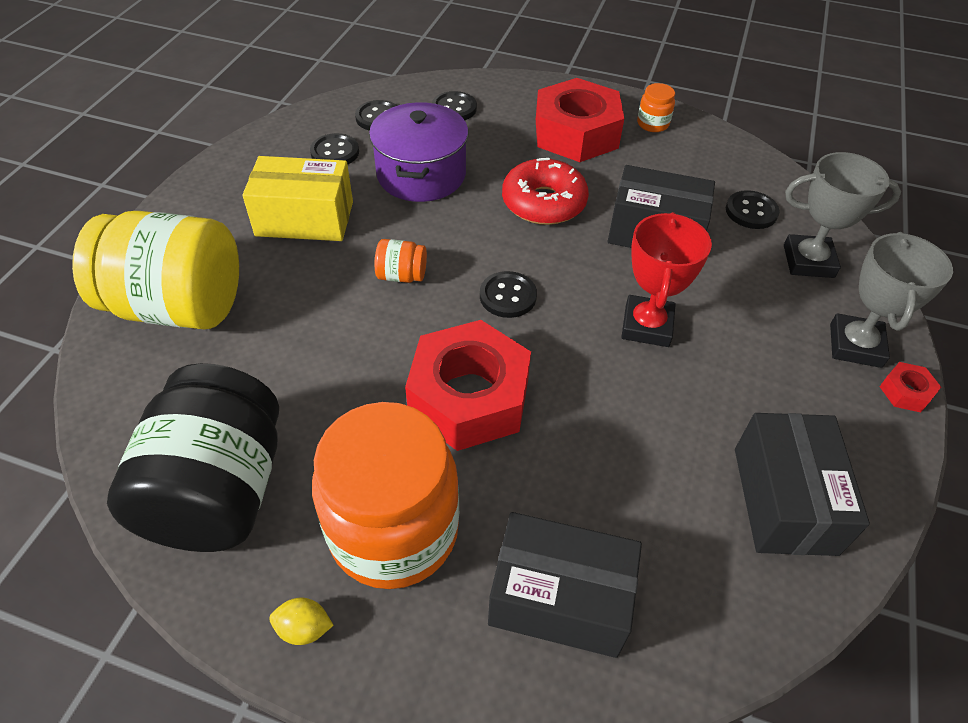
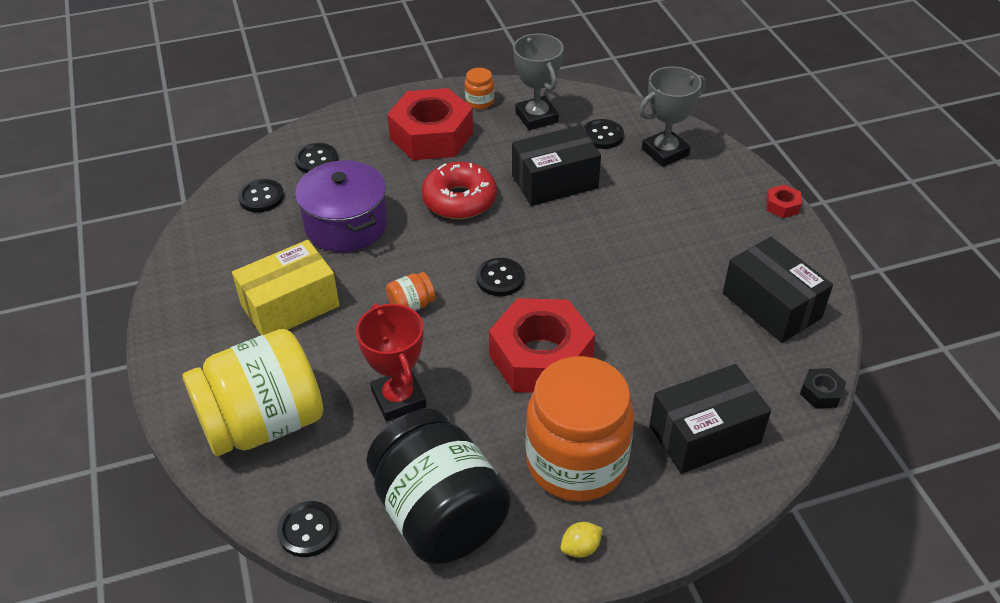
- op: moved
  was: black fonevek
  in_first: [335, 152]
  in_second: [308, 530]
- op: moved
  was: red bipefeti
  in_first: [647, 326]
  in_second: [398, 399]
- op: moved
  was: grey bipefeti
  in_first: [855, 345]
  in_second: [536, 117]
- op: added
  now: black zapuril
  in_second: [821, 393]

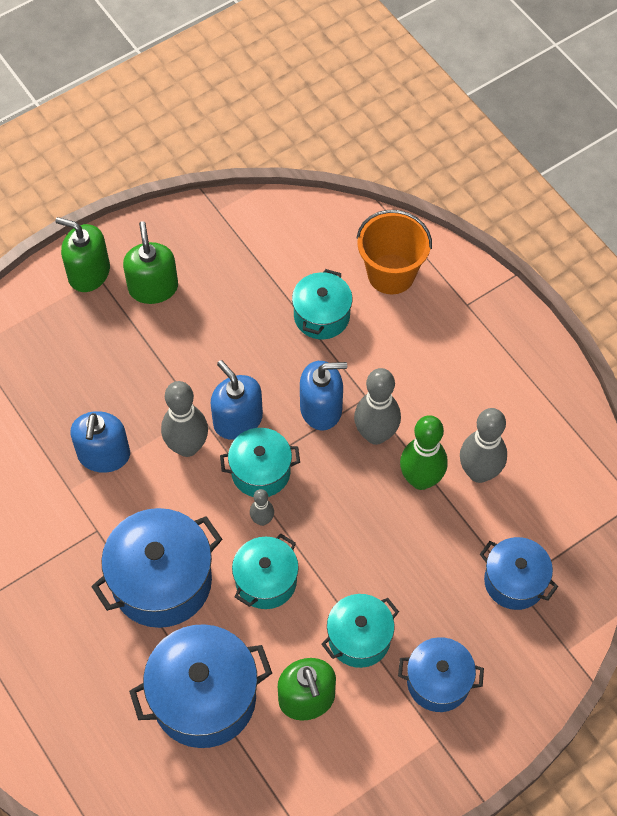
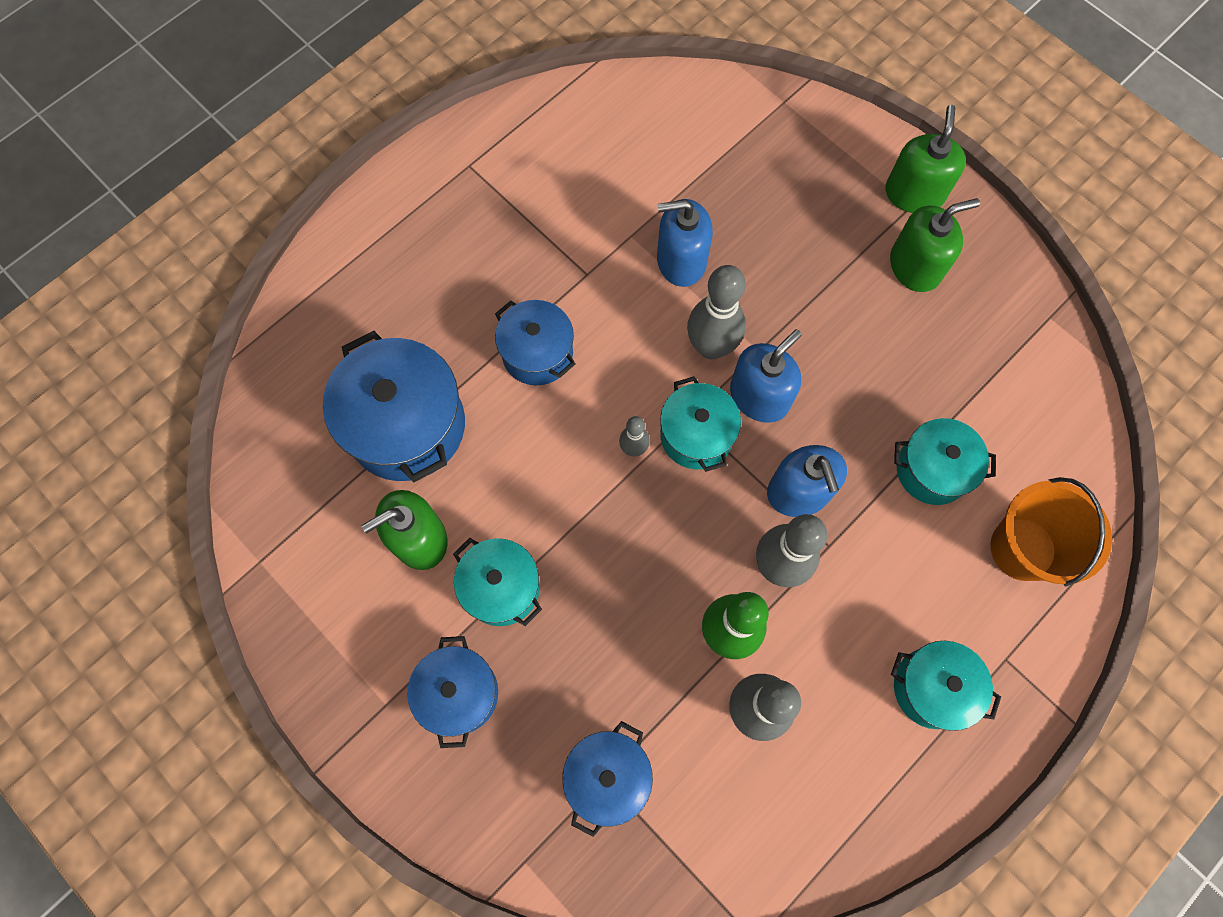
- op: resized
  was: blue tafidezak
  in_first: [162, 581]
  in_second: [537, 353]
  ratio: 0.61
- op: moved
  was: turquoise tafidezak
  in_first: [266, 581]
  in_second: [932, 688]

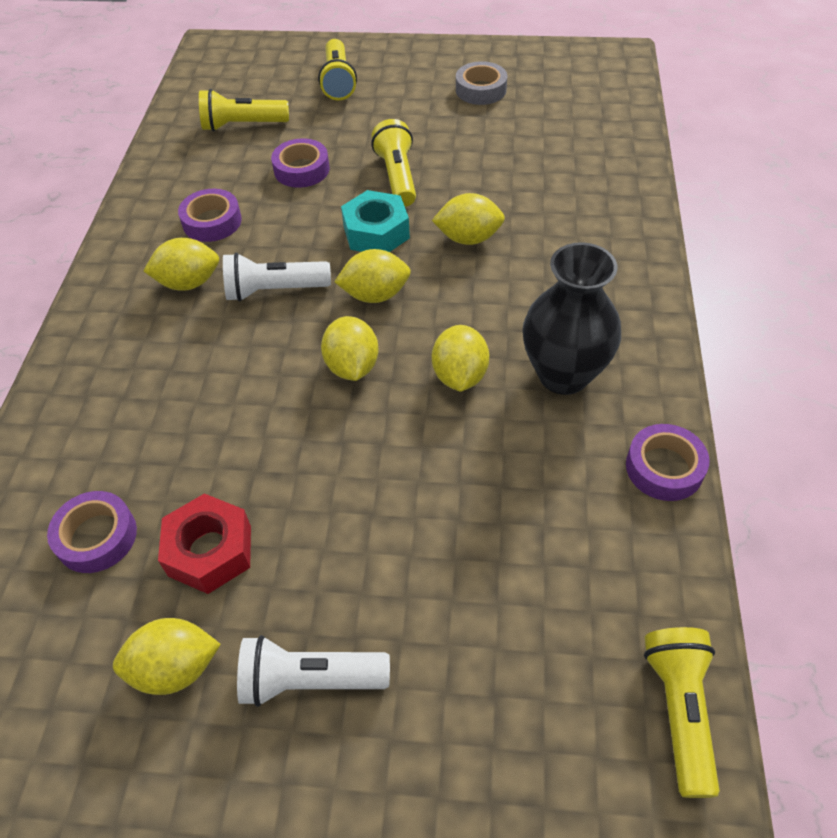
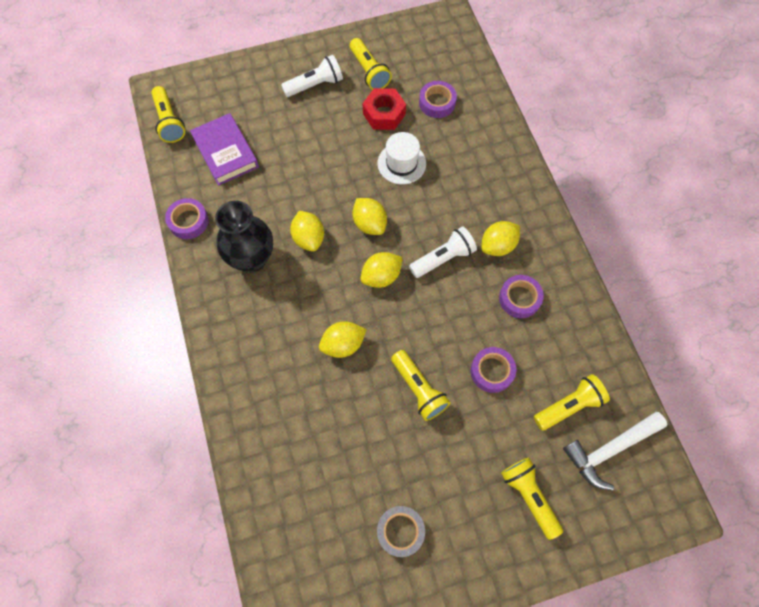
- op: replaced
  was: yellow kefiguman
  now: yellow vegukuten
  in_first: [175, 668]
  in_second: [369, 71]
- op: removed
  was: turquoise zapuril
  in_first: [376, 232]
- op: added
  now: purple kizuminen
  in_second: [225, 152]
- op: added
  now: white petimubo
  in_second: [401, 163]
- op: added
  now: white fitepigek
  in_second: [609, 450]

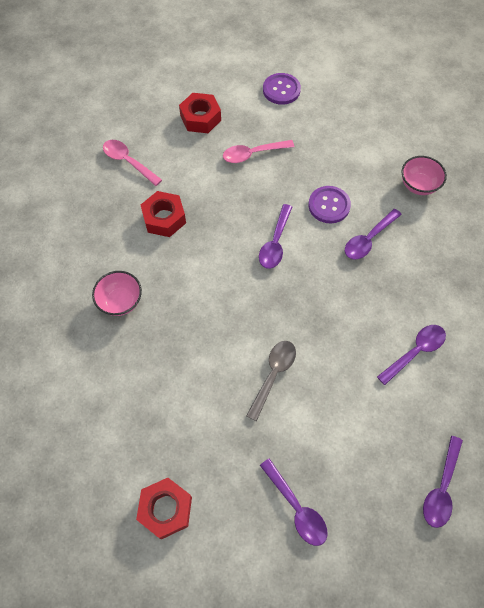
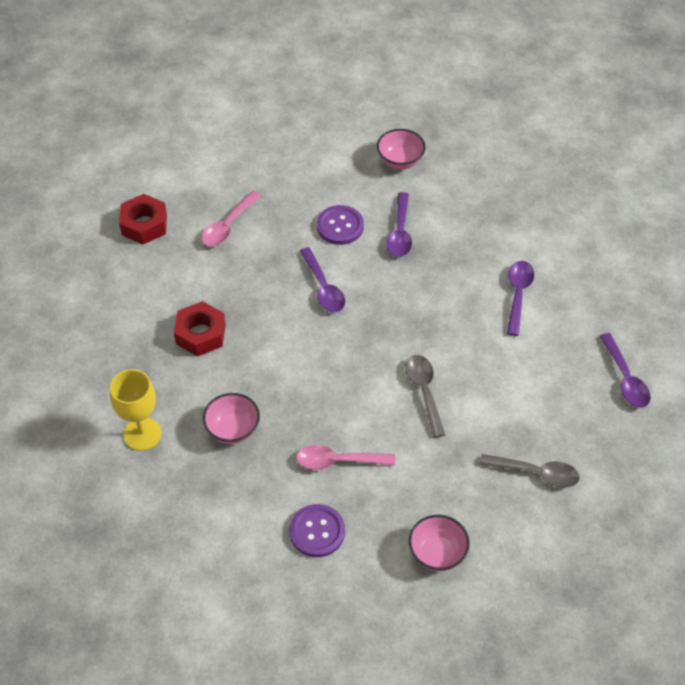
- op: moved
  was: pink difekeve
  in_first: [128, 162]
  in_second: [338, 461]
- op: replaced
  was: red zapuril
  now: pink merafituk
  in_first: [166, 509]
  in_second: [437, 553]
- op: recoloured
  was: purple difekeve
  now: grey difekeve
  in_first: [296, 507]
  in_second: [536, 473]
- op: moved
  was: purple fonevek
  in_first: [281, 90]
  in_second: [317, 531]
- op: added
  now: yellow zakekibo
  in_second: [142, 434]

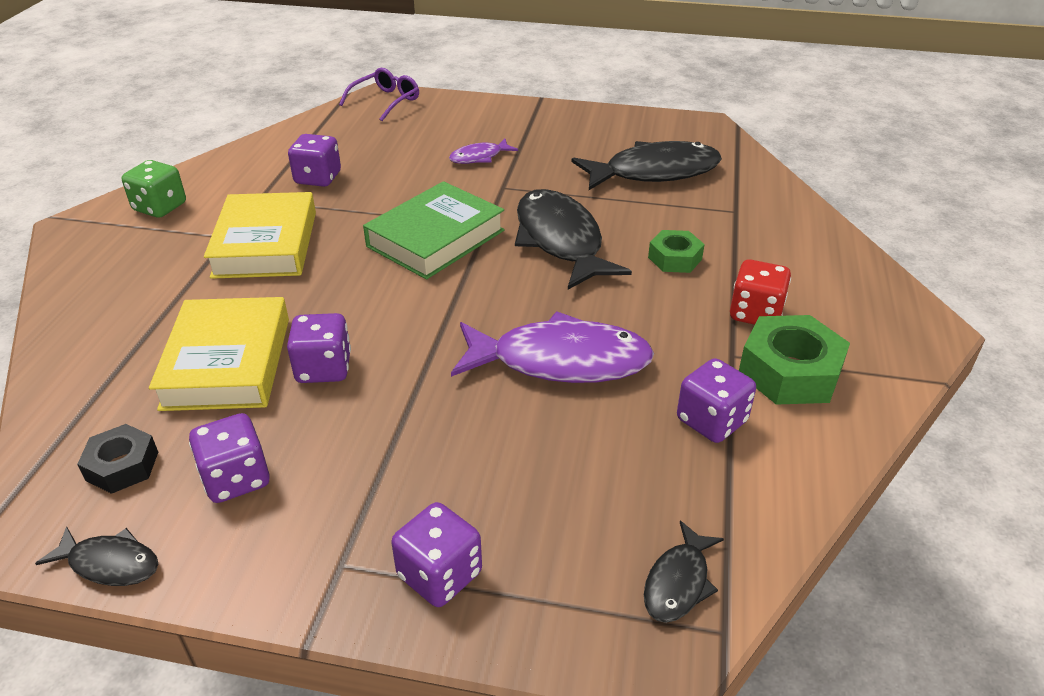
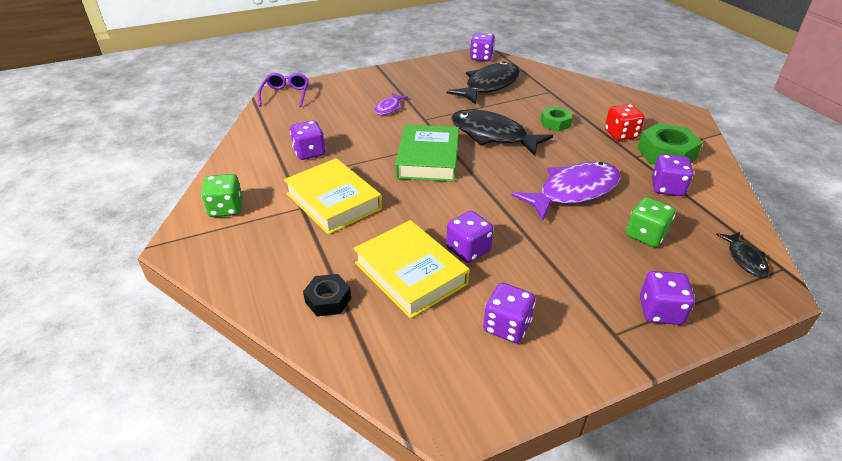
- op: removed
  was: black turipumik
  in_first: [110, 563]
- op: moved
  was: black zapuril
  in_first: [122, 466]
  in_second: [328, 300]
- op: added
  now: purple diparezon
  in_second: [481, 57]
- op: added
  now: green diparezon
  in_second: [645, 235]

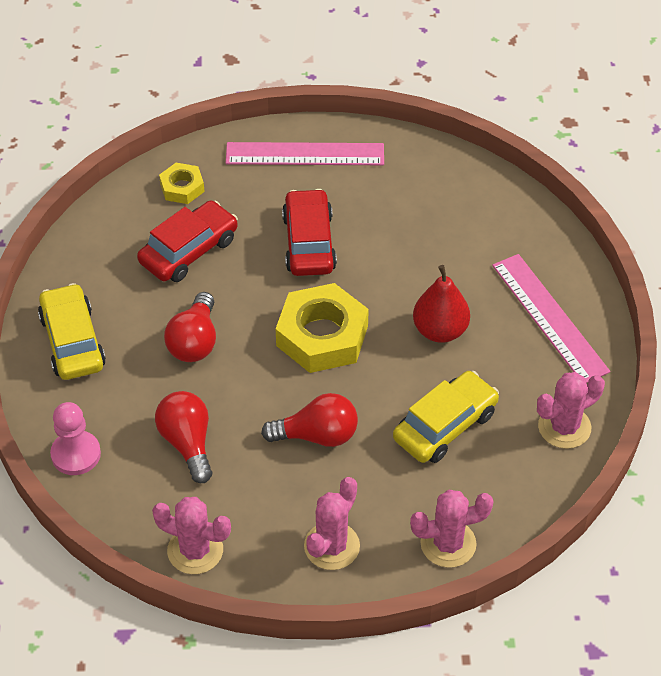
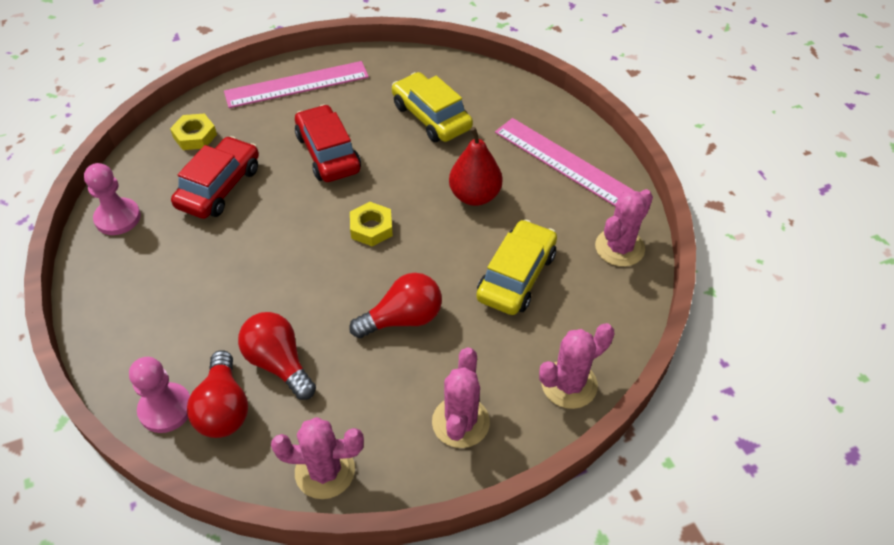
- op: moved
  was: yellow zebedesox
  in_first: [72, 341]
  in_second: [431, 117]
- op: moved
  was: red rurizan
  in_first: [194, 341]
  in_second: [223, 408]
- op: resized
  was: yellow zapuril
  in_first: [322, 336]
  in_second: [371, 228]
  ratio: 0.52
- op: added
  now: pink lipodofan
  in_second: [118, 218]

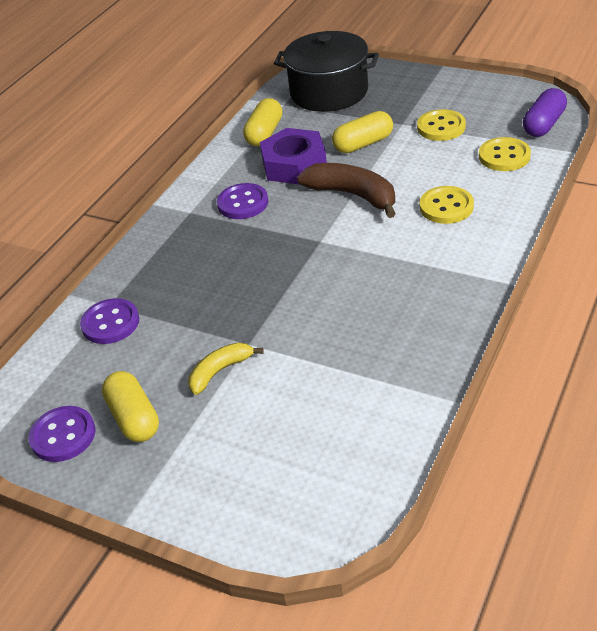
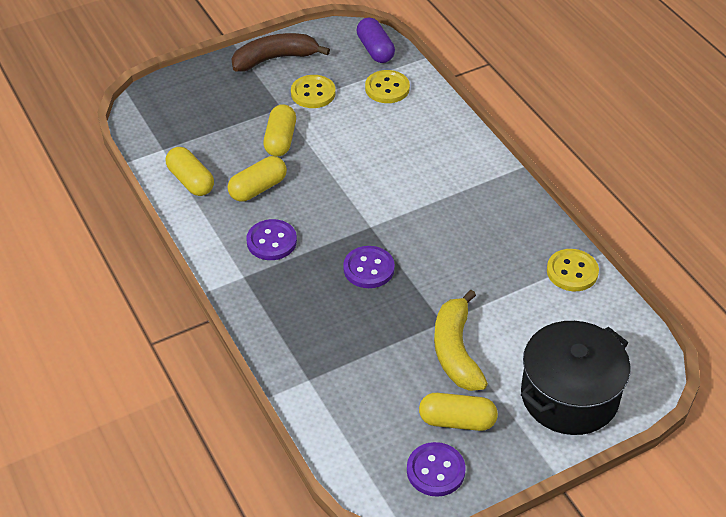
- op: moved
  was: purple fonevek
  in_first: [110, 323]
  in_second: [368, 268]
- op: resized
  was: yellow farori
  in_first: [220, 371]
  in_second: [456, 351]
  ratio: 1.65
- op: replaced
  was: purple zapuril
  now: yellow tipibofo
  in_first: [294, 165]
  in_second: [258, 188]
- op: moved
  was: black tafidezak
  in_first: [329, 92]
  in_second: [569, 396]
- op: moved
  was: brown farori
  in_first: [353, 195]
  in_second: [275, 59]
- op: moved
  was: yellow fonevek
  in_first: [446, 207]
  in_second: [572, 272]

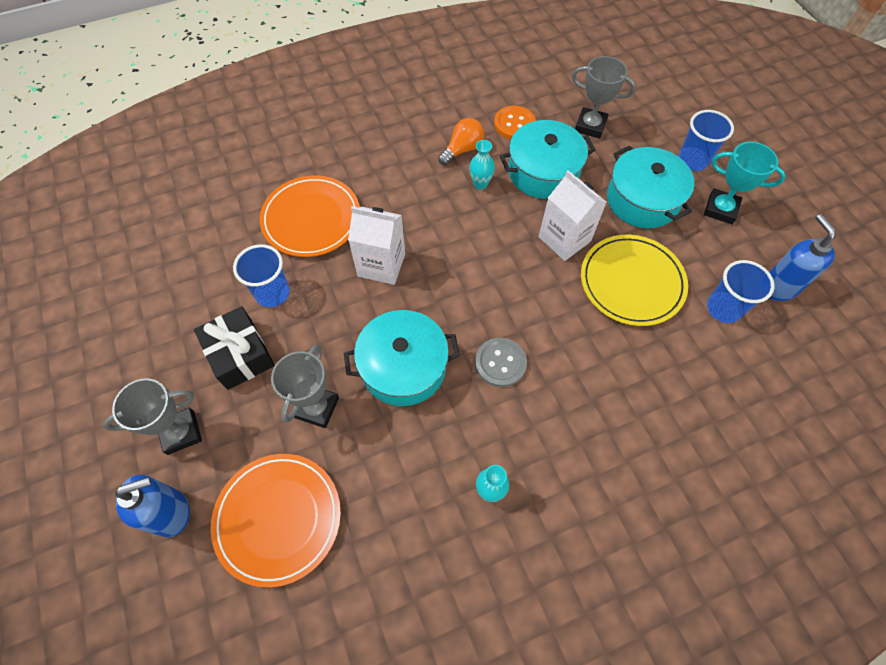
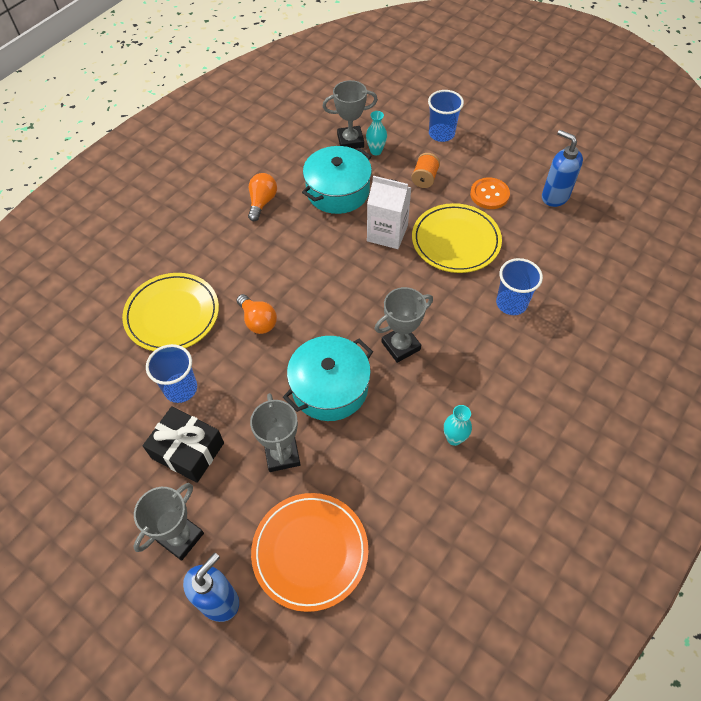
- op: recoloured
  was: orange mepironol
  now: yellow mepironol
  in_first: [311, 219]
  in_second: [172, 314]
- op: replaced
  was: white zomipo
  now: orange rurizan
  in_first: [381, 265]
  in_second: [258, 321]
- op: moved
  was: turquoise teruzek
  in_first: [480, 184]
  in_second: [376, 151]
- op: replaced
  was: grey fonevek
  now: grey bipefeti
  in_first: [500, 363]
  in_second: [400, 346]
- op: moved
  was: orange fonevek
  in_first: [514, 124]
  in_second: [489, 194]
- op: replaced
  was: turquoise tafidezak
  now: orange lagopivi
  in_first: [642, 200]
  in_second: [424, 178]
- op: removed
  was: turquoise bipefeti
  in_first: [720, 209]
- op: moved
  was: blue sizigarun
  in_first: [723, 308]
  in_second: [511, 303]

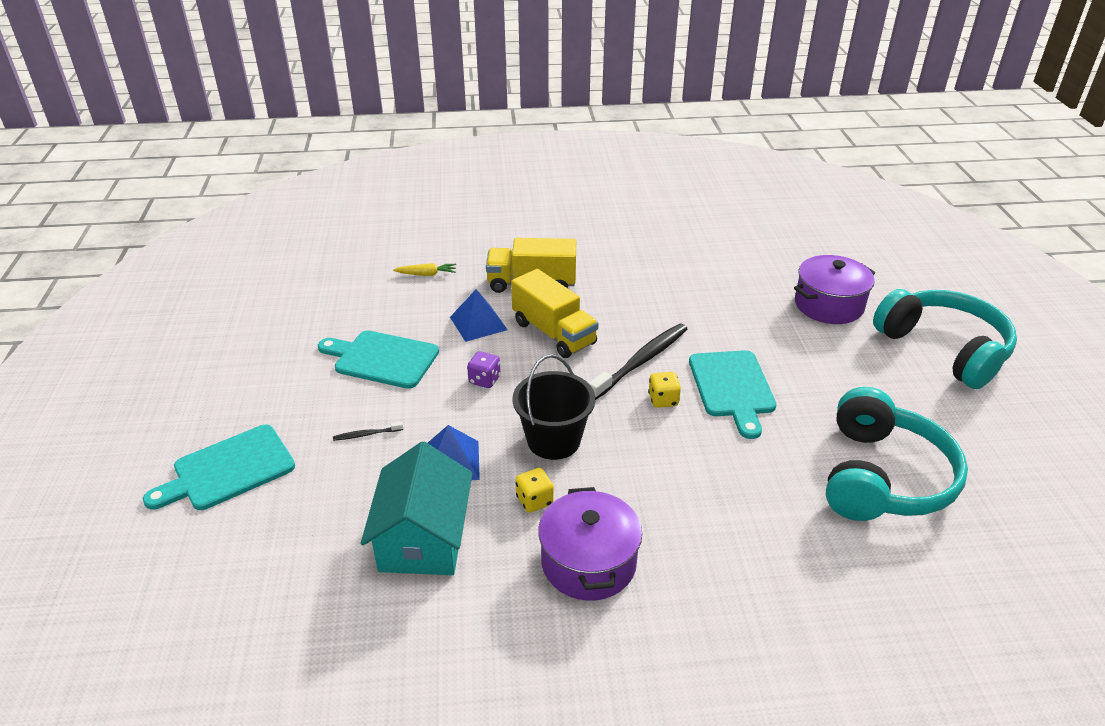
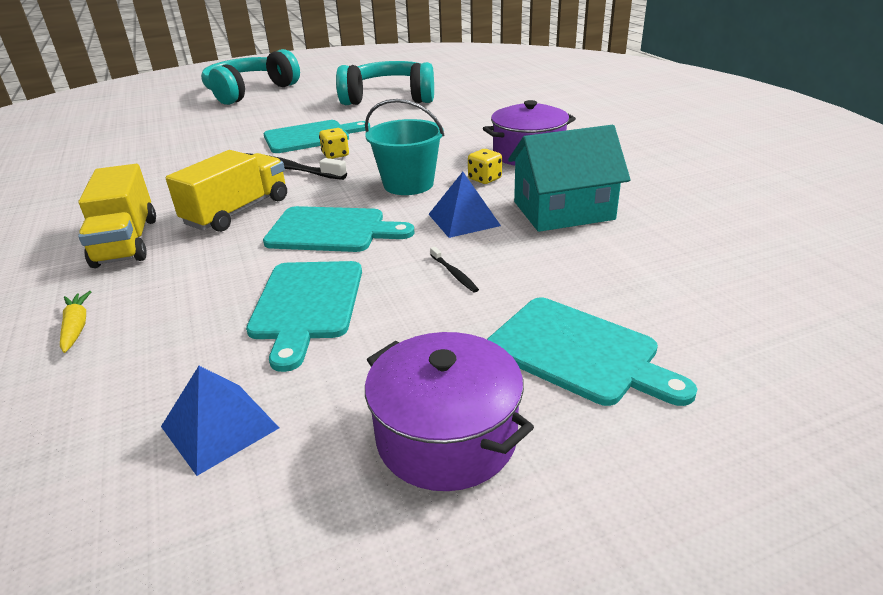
- op: moved
  was: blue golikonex
  in_first: [478, 323]
  in_second: [219, 427]
- op: replaced
  was: purple diparezon
  now: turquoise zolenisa
  in_first: [484, 380]
  in_second: [331, 230]
- op: recoloured
  was: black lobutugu
  now: turquoise lobutugu
  in_first: [553, 440]
  in_second: [408, 184]
- op: moved
  was: purple tafidezak
  in_first: [828, 305]
  in_second: [446, 437]

